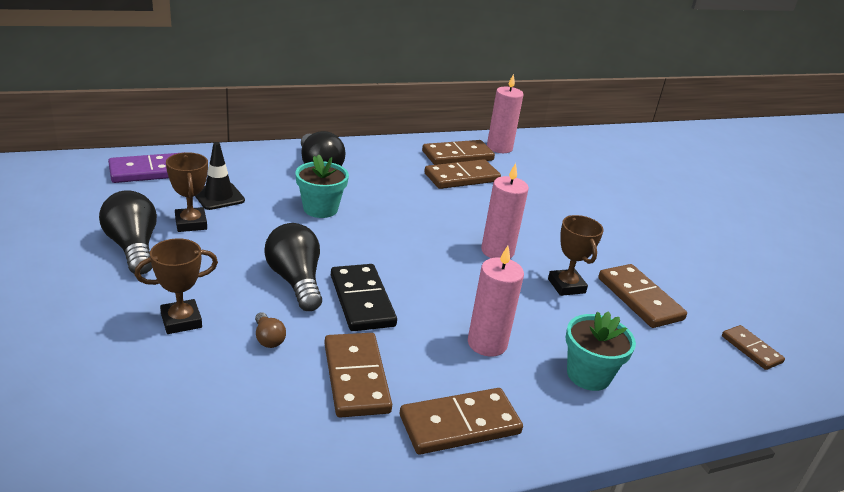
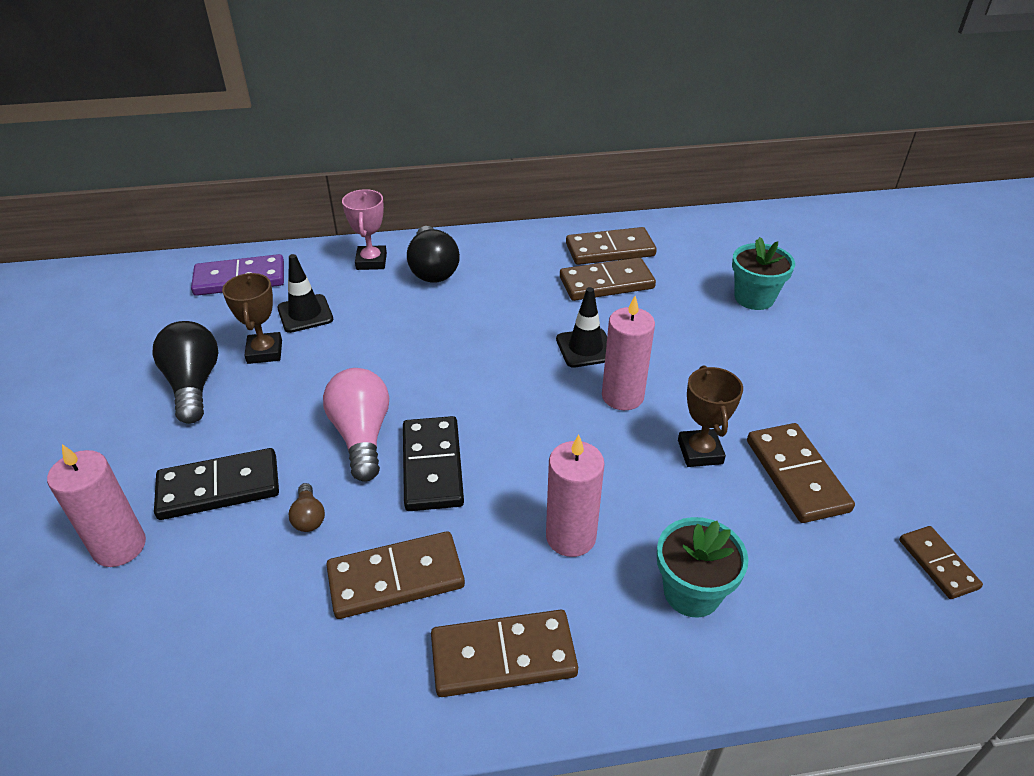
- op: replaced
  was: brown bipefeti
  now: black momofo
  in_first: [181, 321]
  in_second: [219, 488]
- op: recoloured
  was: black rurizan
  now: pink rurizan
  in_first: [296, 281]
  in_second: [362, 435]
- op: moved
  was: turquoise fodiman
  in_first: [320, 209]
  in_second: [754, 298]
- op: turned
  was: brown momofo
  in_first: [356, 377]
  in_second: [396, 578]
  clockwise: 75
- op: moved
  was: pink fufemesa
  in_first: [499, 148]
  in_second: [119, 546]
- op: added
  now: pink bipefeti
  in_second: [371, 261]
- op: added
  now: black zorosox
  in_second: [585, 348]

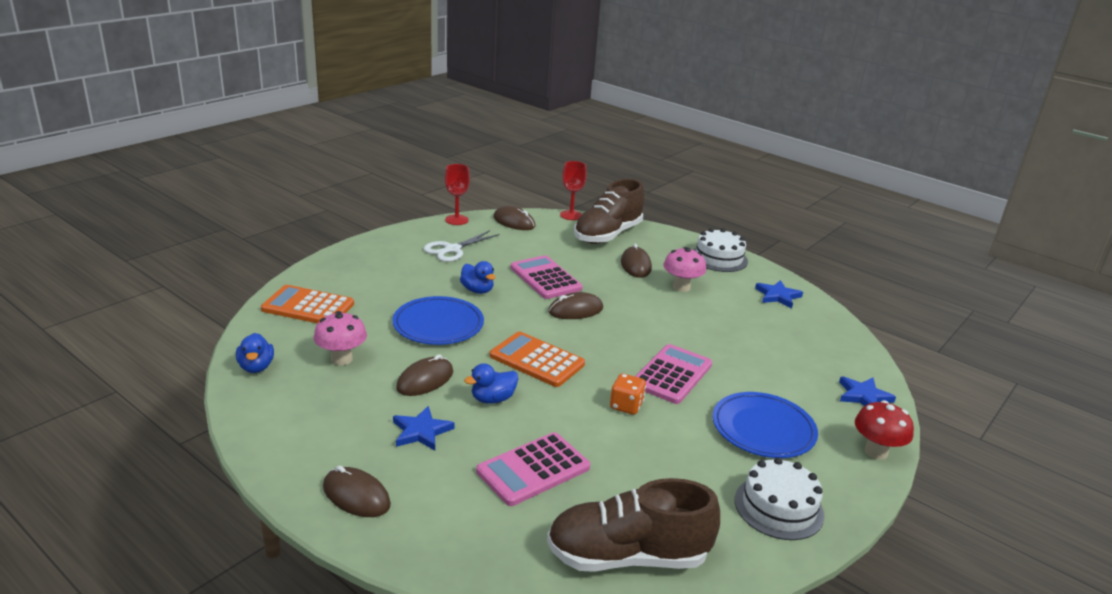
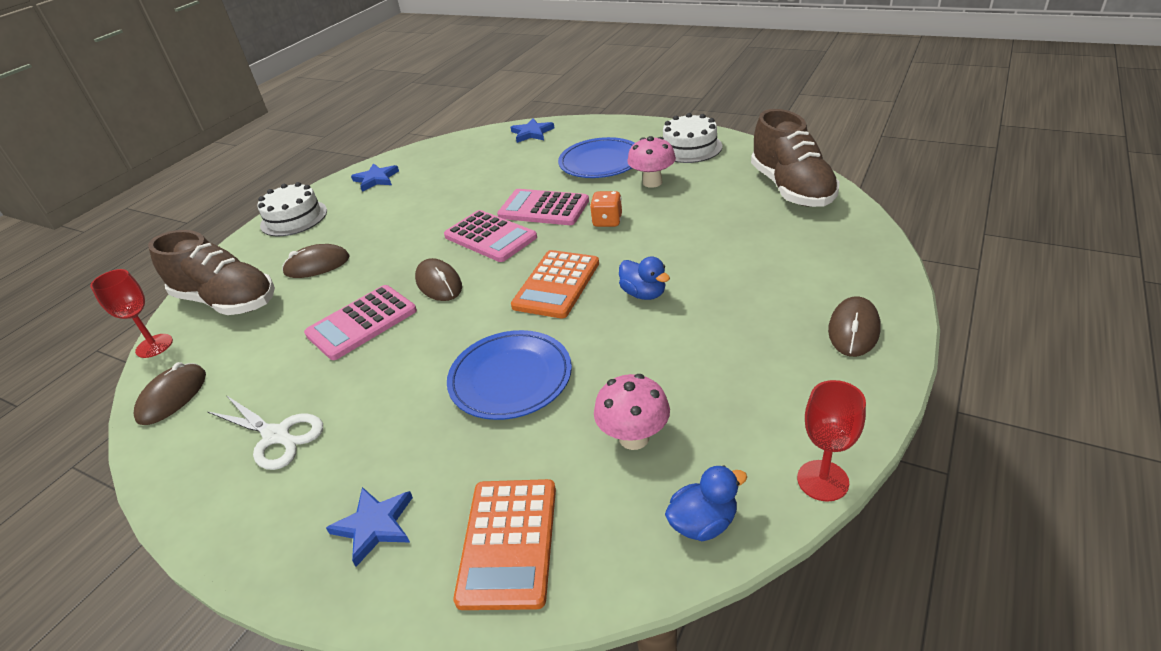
- op: moved
  was: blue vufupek
  in_first: [421, 431]
  in_second: [375, 525]
- op: removed
  was: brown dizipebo
  in_first: [425, 380]
- op: moved
  was: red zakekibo
  in_first: [456, 220]
  in_second: [822, 480]
- op: removed
  was: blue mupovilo
  in_first: [477, 290]
- op: moved
  was: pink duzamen
  in_first: [533, 469]
  in_second: [490, 237]
- op: moved
  was: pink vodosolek
  in_first: [681, 287]
  in_second: [652, 182]
- op: removed
  was: red vodosolek
  in_first: [876, 452]

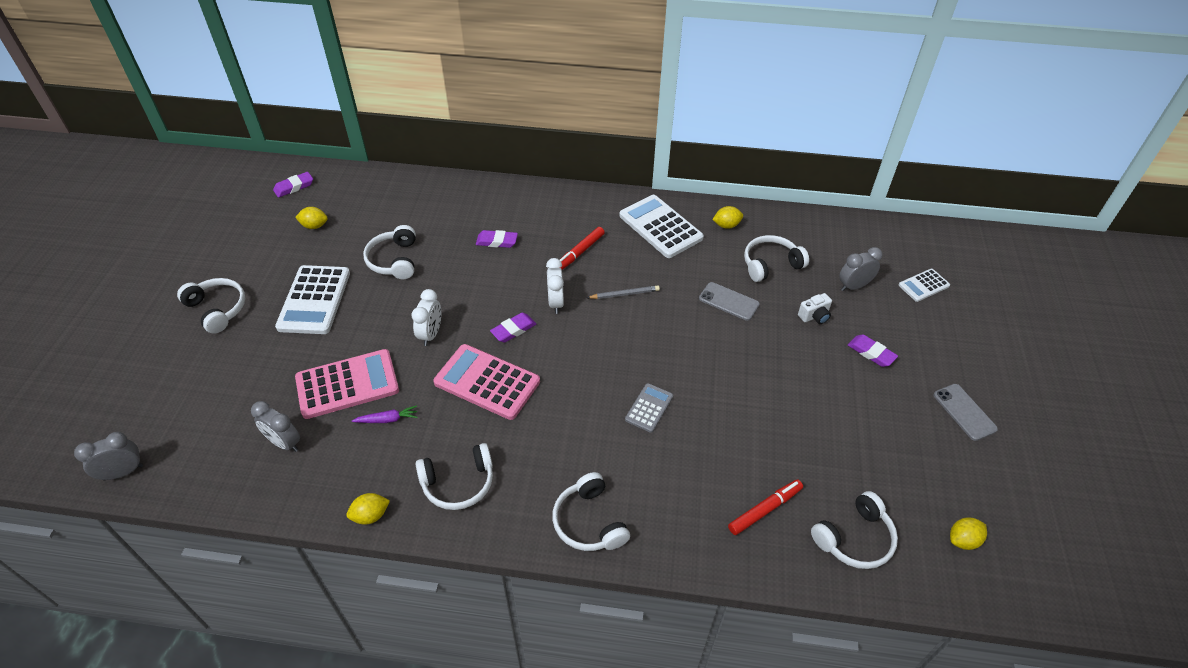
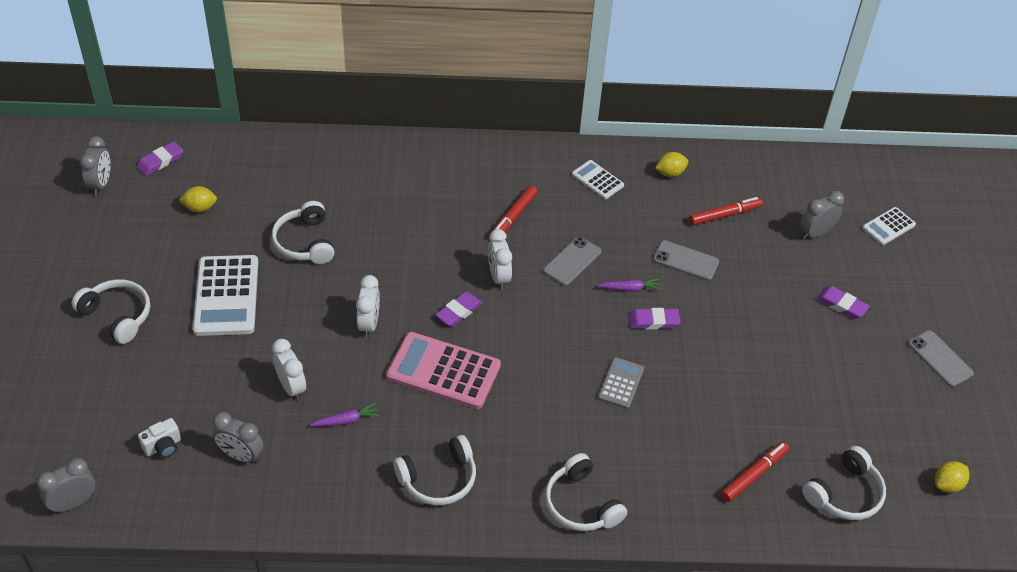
- op: replaced
  was: pink duzamen
  now: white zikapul
  in_first: [347, 384]
  in_second: [291, 387]
- op: removed
  was: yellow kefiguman
  in_first: [370, 515]
- op: moved
  was: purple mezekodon
  in_first: [497, 241]
  in_second: [653, 321]
- op: replaced
  was: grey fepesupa
  now: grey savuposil
  in_first: [624, 294]
  in_second: [572, 261]
- op: resized
  was: white duzamen
  in_first: [660, 227]
  in_second: [597, 180]
  ratio: 0.53
- op: replaced
  was: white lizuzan
  now: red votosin
  in_first: [770, 264]
  in_second: [724, 215]
- op: moved
  was: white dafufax
  in_first: [814, 316]
  in_second: [163, 446]
- op: added
  now: grey zikapul
  in_second: [101, 184]
- op: added
  now: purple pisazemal
  in_second: [630, 288]

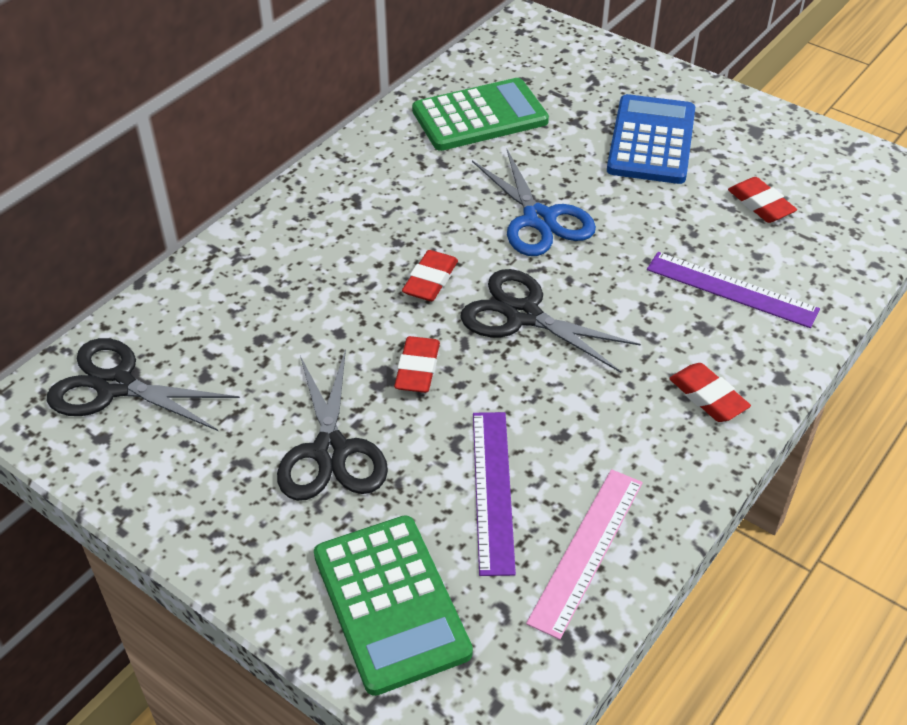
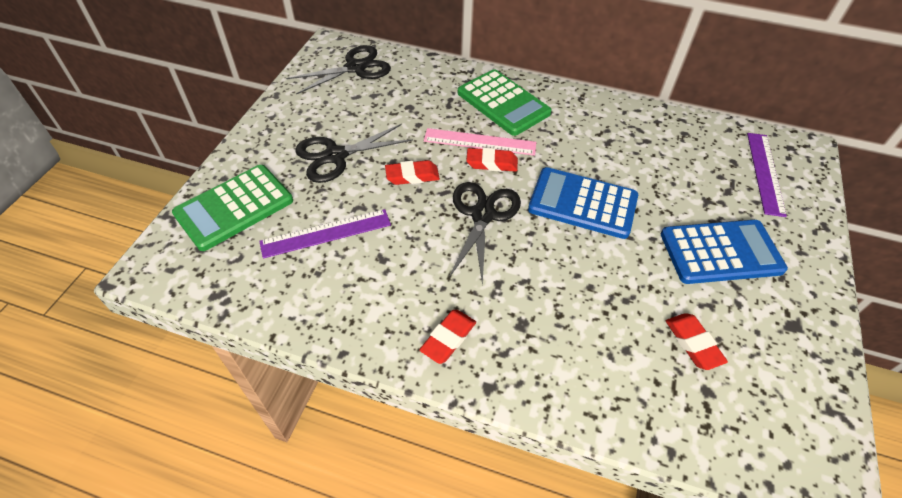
- op: turned
  was: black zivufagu
  in_first: [115, 385]
  in_second: [355, 68]
  clockwise: 60
- op: moved
  was: green duzamen
  in_first: [480, 116]
  in_second: [503, 103]
- op: replaced
  was: blue zivufagu
  now: blue duzamen
  in_first: [539, 219]
  in_second: [582, 203]
- op: moved
  was: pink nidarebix
  in_first: [586, 550]
  in_second: [480, 142]
- op: moved
  was: purple nidarebix
  in_first: [731, 289]
  in_second: [765, 172]
- op: turned
  was: red mezekodon
  in_first: [760, 205]
  in_second: [693, 343]
  clockwise: -60

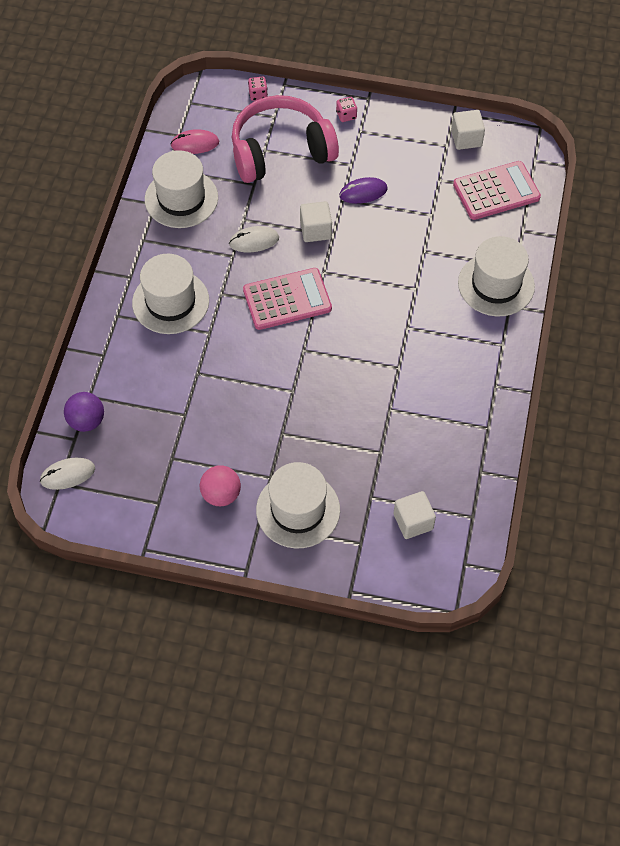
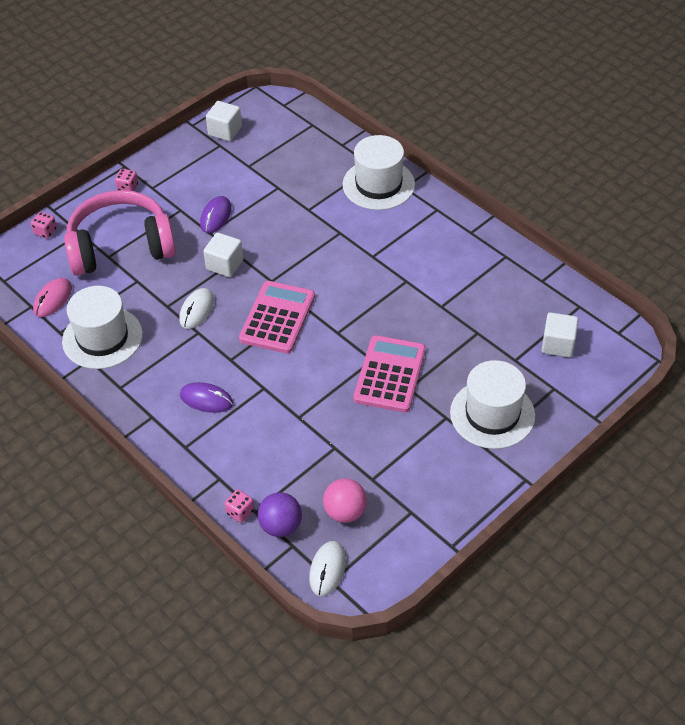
- op: replaced
  was: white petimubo
  now: purple dizipebo
  in_first: [170, 302]
  in_second: [206, 399]
- op: moved
  was: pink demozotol
  in_first: [221, 494]
  in_second: [345, 512]
- op: turned
  was: pink lizuzan
  in_first: [280, 151]
  in_second: [121, 246]
  clockwise: 60
- op: moved
  was: pink duzamen
  in_first: [496, 191]
  in_second: [390, 374]
- op: added
  now: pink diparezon
  in_second: [240, 512]

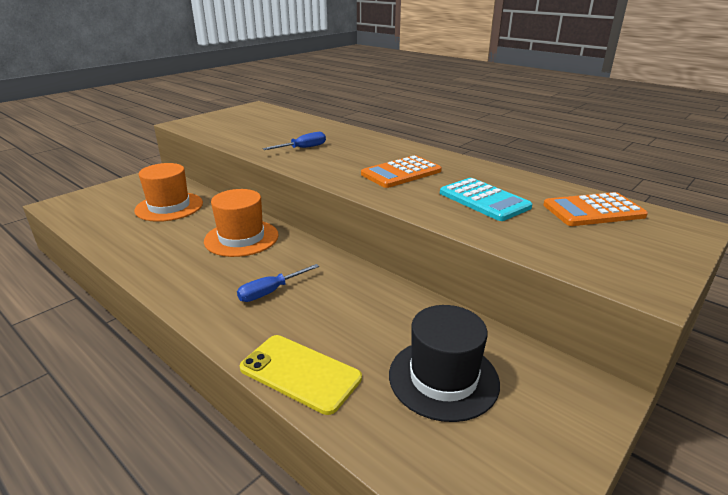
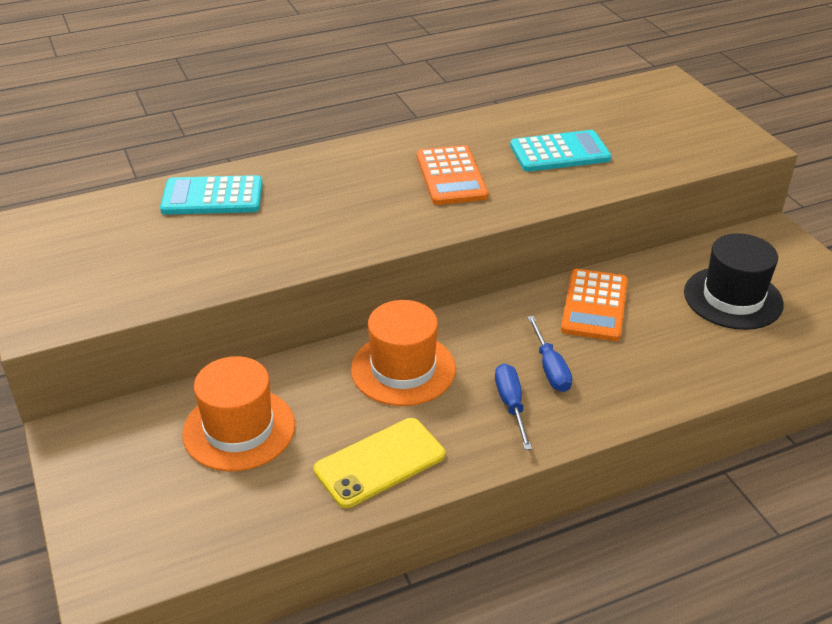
- op: moved
  was: yellow savuposil
  in_first: [300, 373]
  in_second: [379, 462]
- op: moved
  was: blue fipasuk
  in_first: [303, 148]
  in_second: [511, 405]
- op: moved
  was: orange duzamen
  in_first: [593, 211]
  in_second: [594, 305]
- op: added
  now: turquoise duzamen
  in_second: [212, 197]

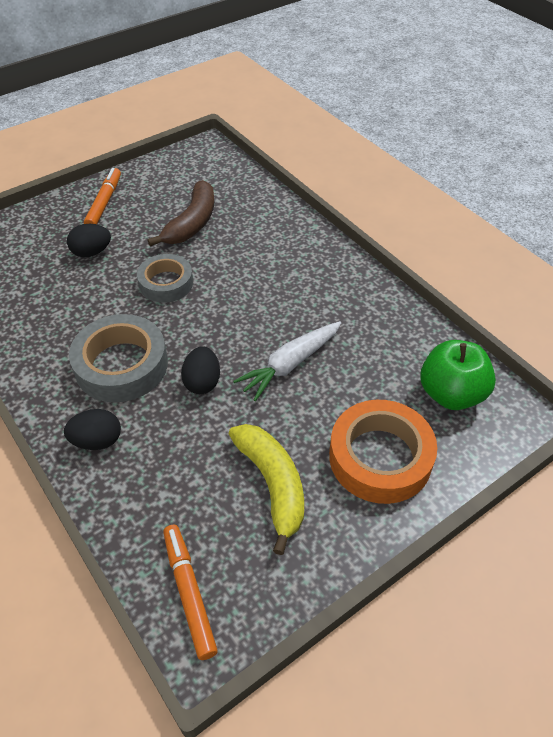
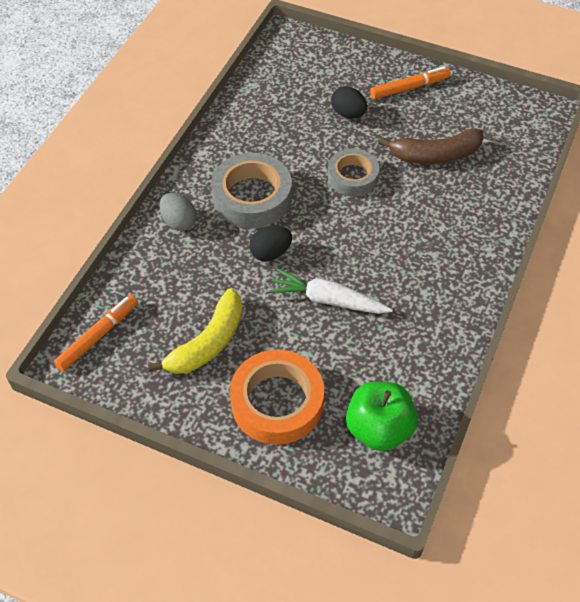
- op: recoloured
  was: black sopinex
  now: grey sopinex
  in_first: [97, 441]
  in_second: [179, 222]

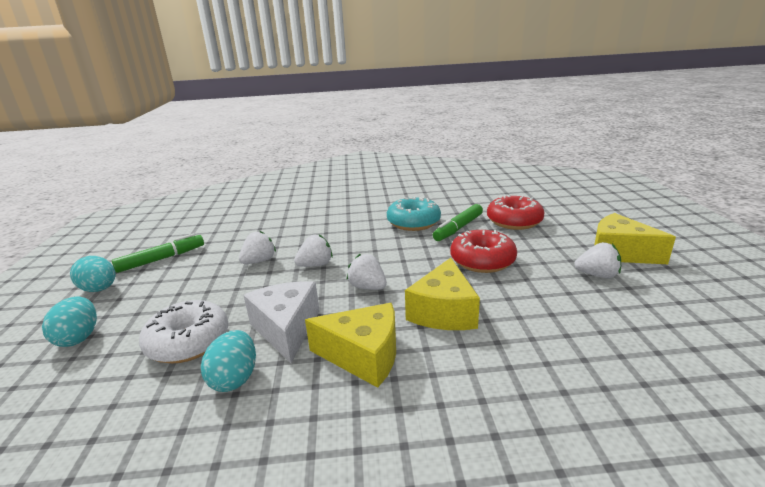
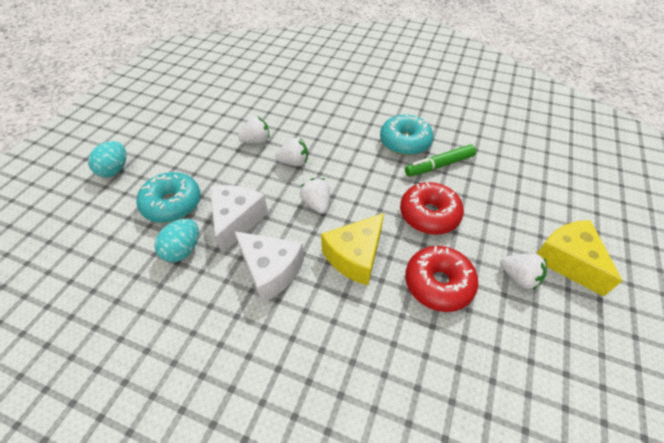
- op: removed
  was: turquoise sopinex
  in_first: [100, 289]
- op: removed
  was: green votosin
  in_first: [162, 259]
- op: recoloured
  was: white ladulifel
  now: turquoise ladulifel
  in_first: [188, 342]
  in_second: [172, 204]
- op: recoloured
  was: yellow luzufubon
  now: white luzufubon
  in_first: [363, 356]
  in_second: [271, 271]
- op: moved
  was: red ladulifel
  in_first: [514, 221]
  in_second: [438, 283]

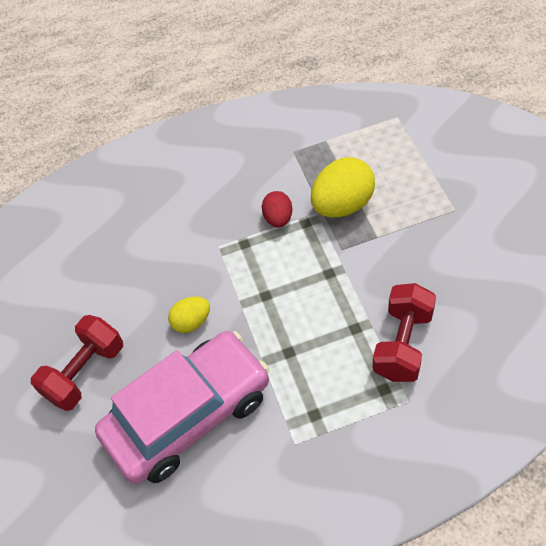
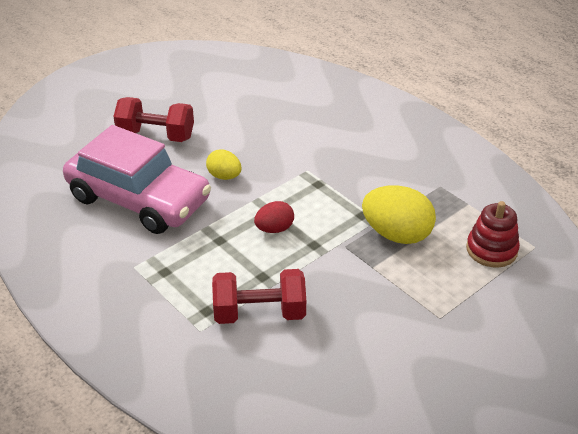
- op: moved
  was: red sopinex
  in_first: [278, 218]
  in_second: [274, 229]
- op: added
  now: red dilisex
  in_second: [491, 250]

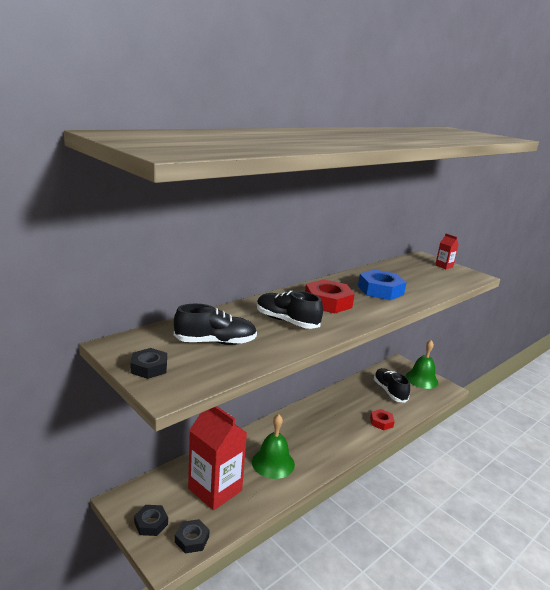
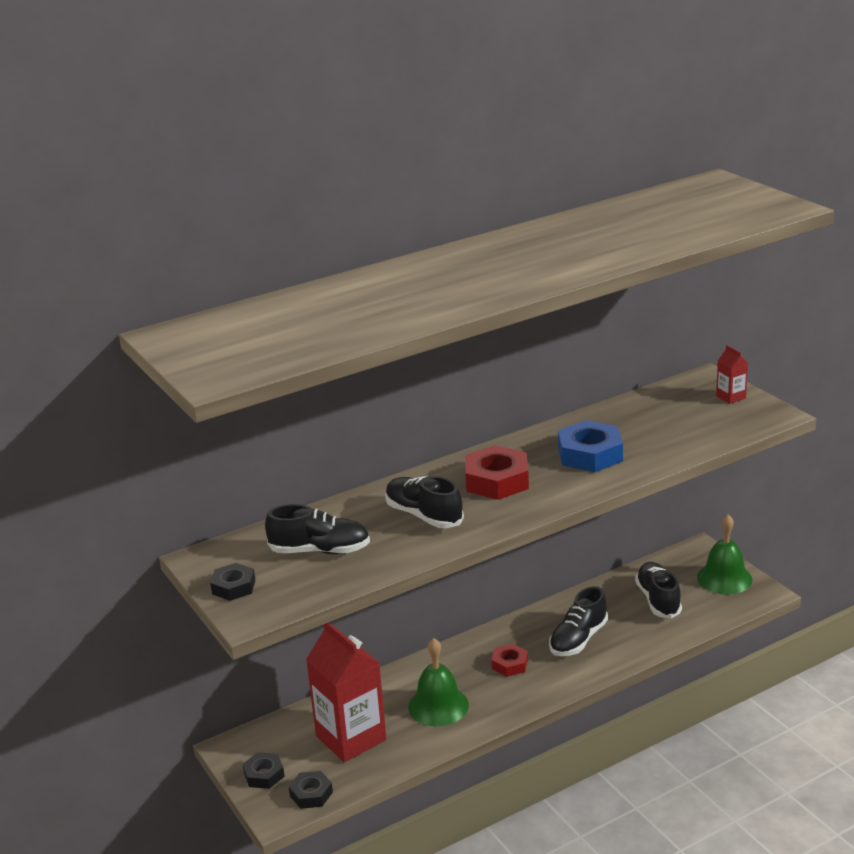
- op: moved
  was: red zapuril
  in_first: [381, 422]
  in_second: [510, 664]
- op: added
  now: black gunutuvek
  in_second: [578, 639]

